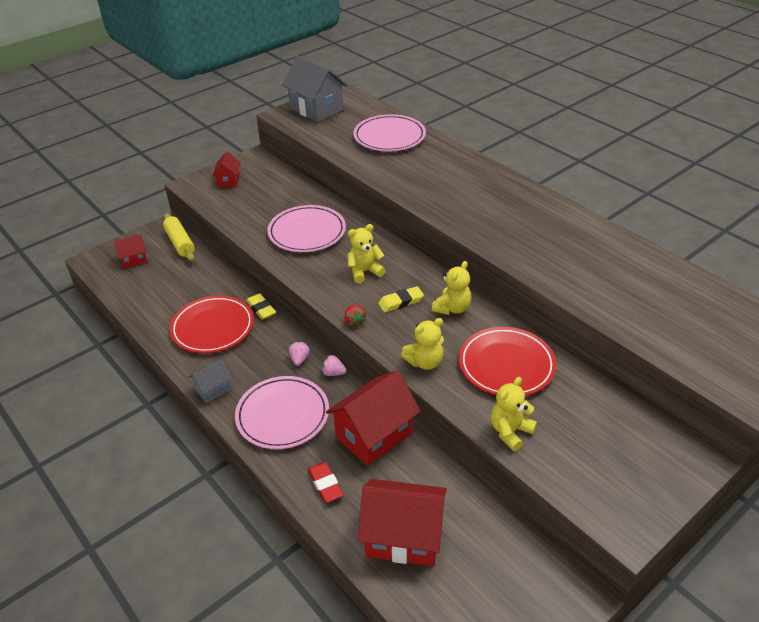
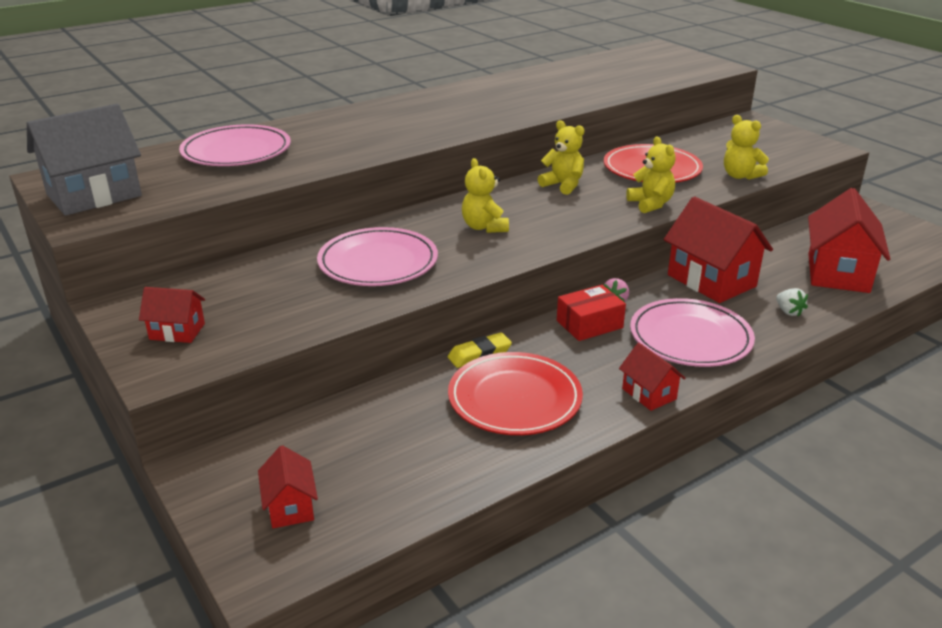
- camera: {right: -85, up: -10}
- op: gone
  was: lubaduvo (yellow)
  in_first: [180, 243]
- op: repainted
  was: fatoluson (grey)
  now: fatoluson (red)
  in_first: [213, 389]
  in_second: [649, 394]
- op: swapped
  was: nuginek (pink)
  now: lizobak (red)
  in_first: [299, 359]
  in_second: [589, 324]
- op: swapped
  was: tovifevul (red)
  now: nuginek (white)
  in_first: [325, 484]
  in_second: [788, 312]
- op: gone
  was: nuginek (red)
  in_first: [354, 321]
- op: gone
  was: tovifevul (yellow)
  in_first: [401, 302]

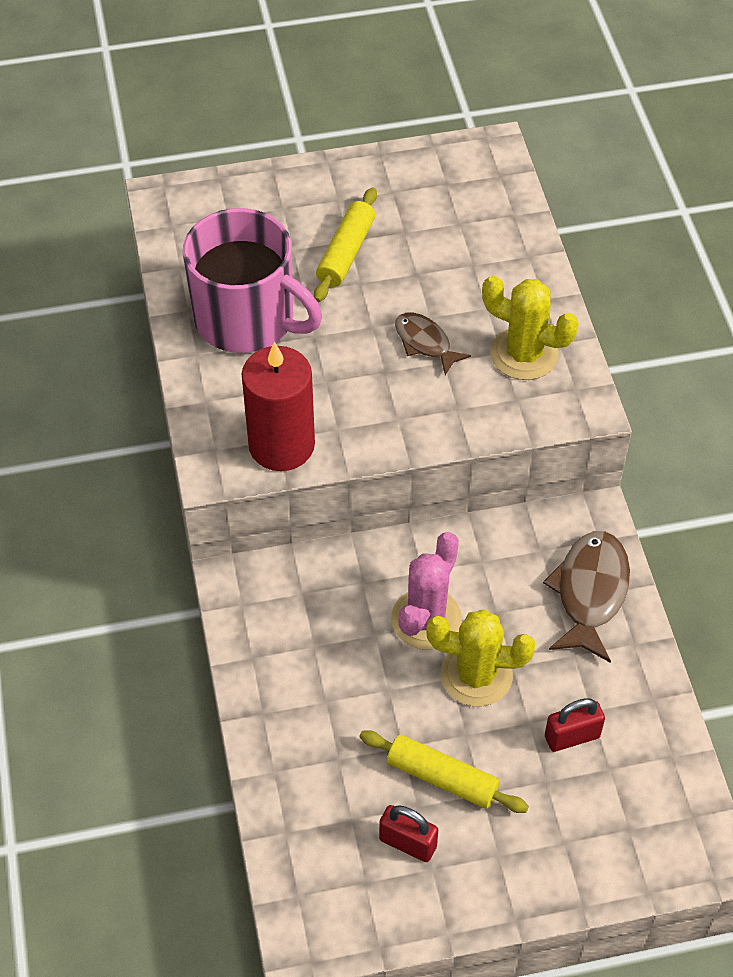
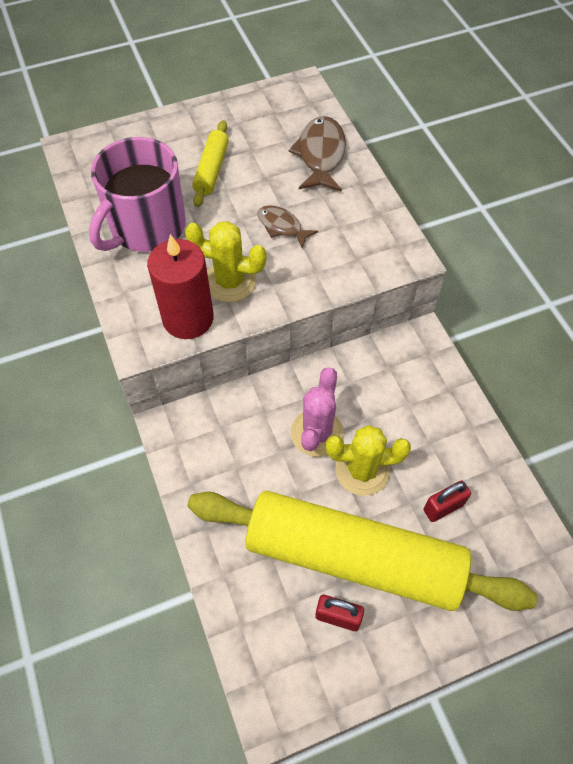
- camera: {right: -10, up: 5}
- op: rotated
  was: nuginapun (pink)
  in_first: [247, 319]
  in_second: [146, 227]
  clockwise: 105
- op: scaled
  was: lubaduvo (yellow)
  in_first: [442, 778]
  in_second: [353, 557]
  ratio: 2.42
- op: shifted
  was: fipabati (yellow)
  in_first: [524, 354]
  in_second: [230, 281]
- op: shifted
  was: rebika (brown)
  in_first: [590, 593]
  in_second: [321, 155]

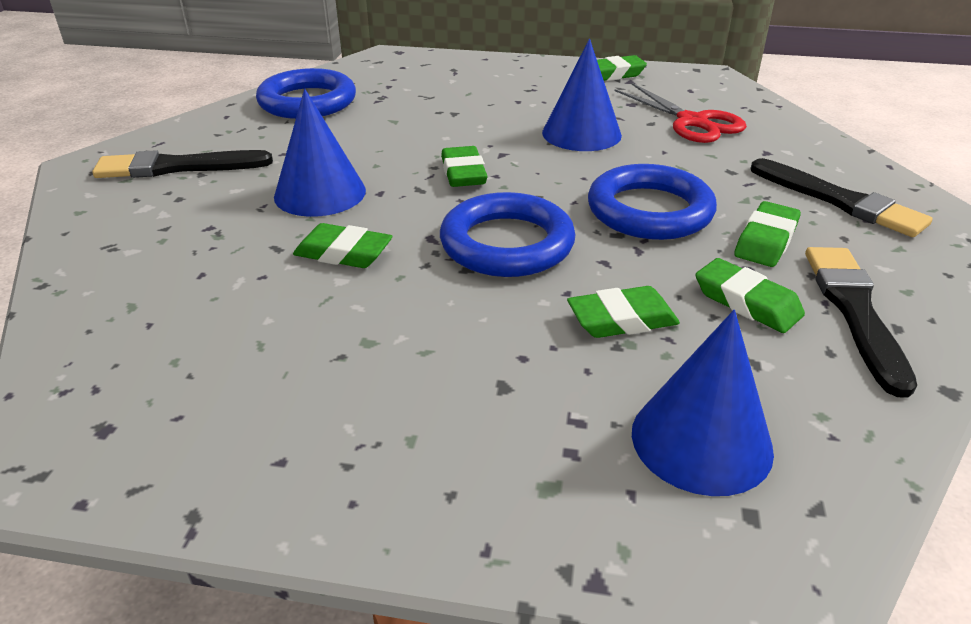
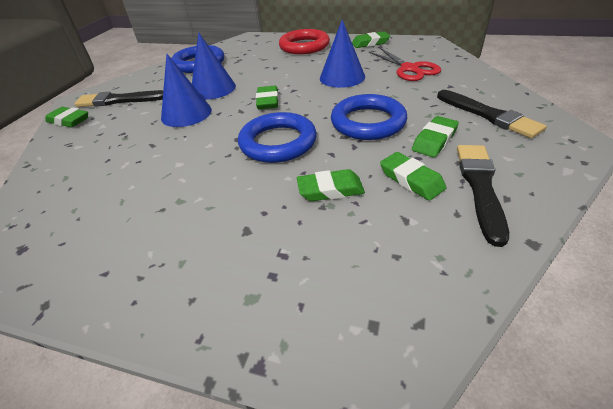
- camera: {right: 10, up: 5}
- op: shifted
  was: tovifevul (green)
  in_first: [343, 253]
  in_second: [69, 121]
- op: shifted
  was: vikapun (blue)
  in_first: [701, 440]
  in_second: [213, 89]
- op: new
  now: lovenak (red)
  in_second: [304, 46]

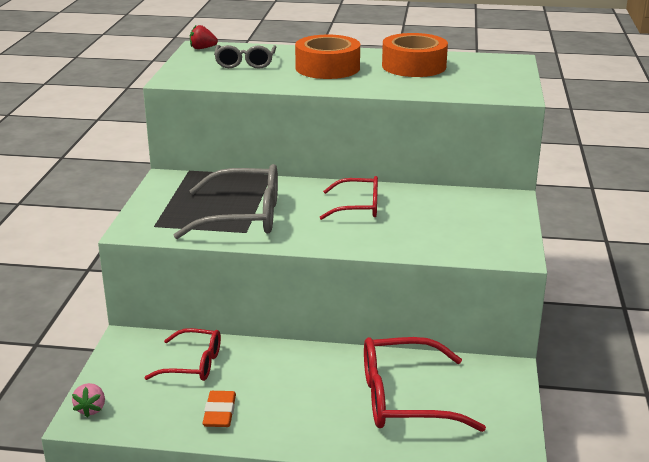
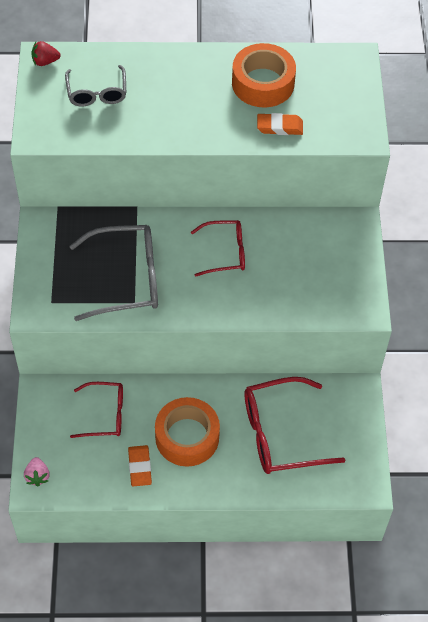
- camera: {right: -10, up: 30}
- op: shifted
  was: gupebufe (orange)
  in_first: [327, 68]
  in_second: [187, 437]
- op: new
  now: tovifevul (orange)
  in_second: [279, 127]

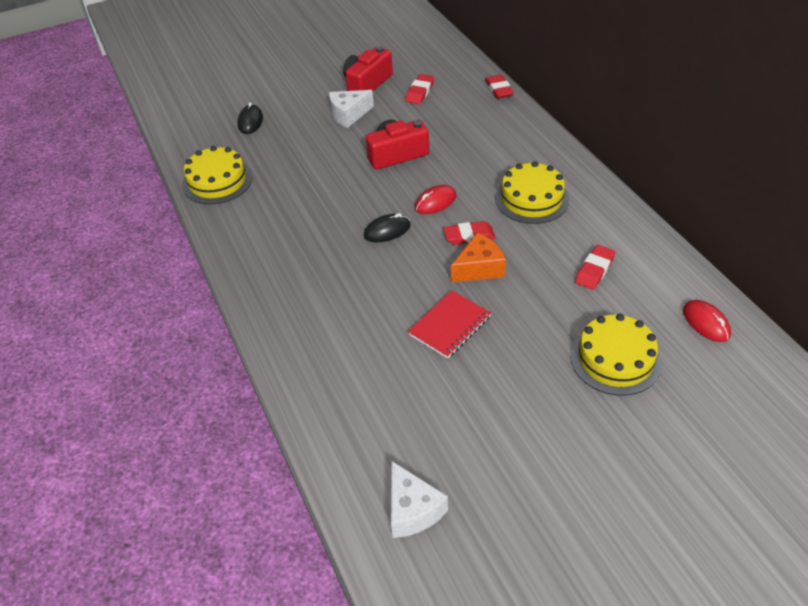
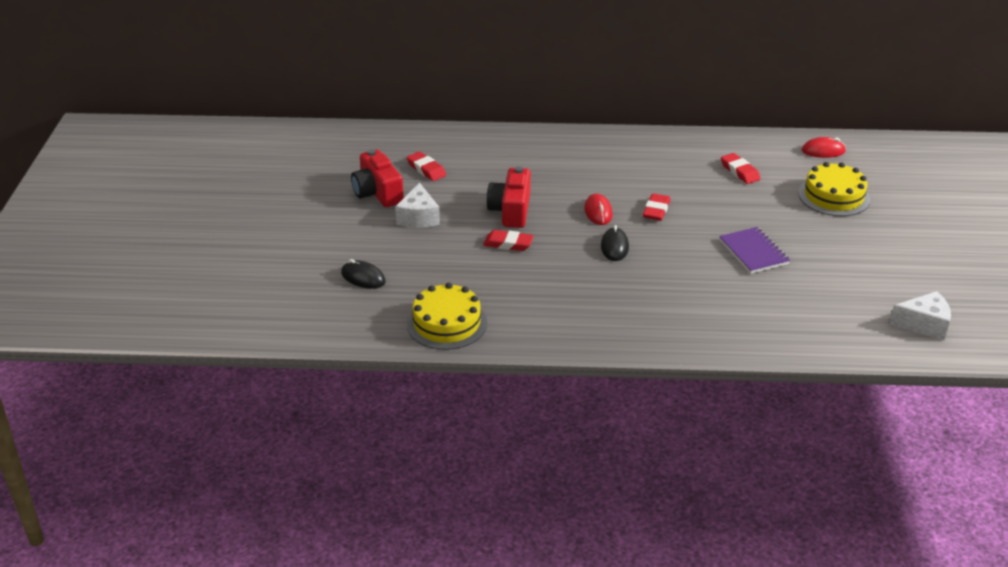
- camera: {right: -65, up: -10}
- op: repainted
  was: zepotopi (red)
  now: zepotopi (purple)
  in_first: [449, 326]
  in_second: [753, 252]
- op: gone
  was: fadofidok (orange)
  in_first: [479, 268]
- op: shifted
  was: tovifevul (red)
  in_first: [499, 89]
  in_second: [508, 244]
- op: gone
  was: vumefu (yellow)
  in_first: [531, 199]

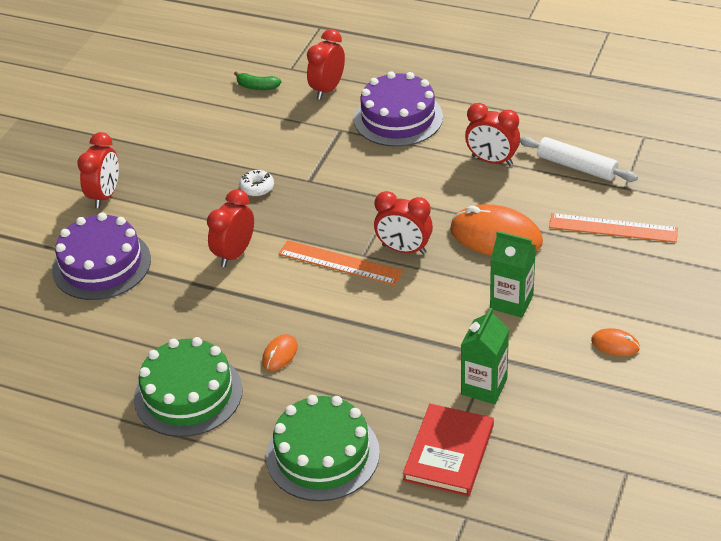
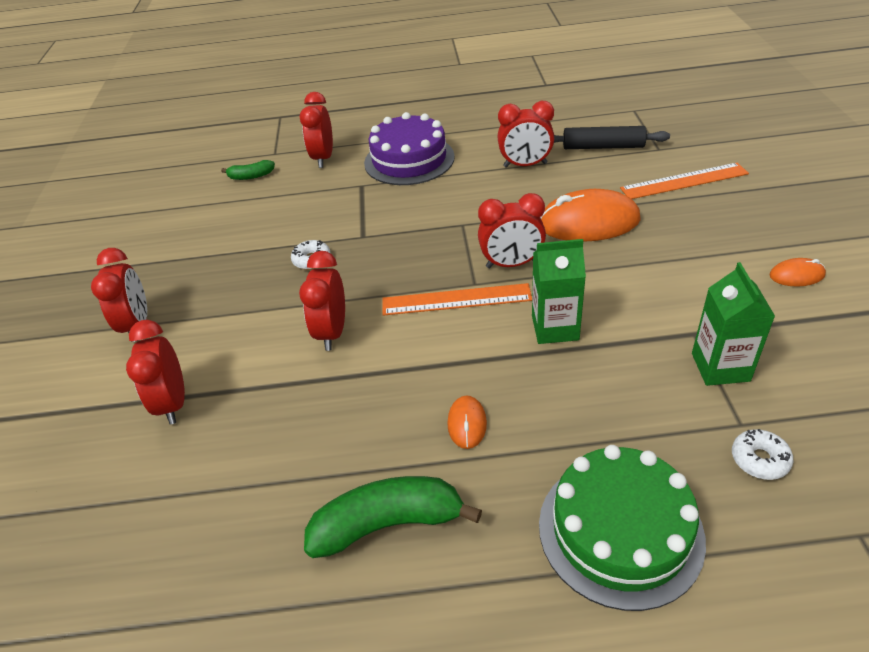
- camera: {right: -25, up: 0}
- op: swapped
  was: vumefu (purple)
  now: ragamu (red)
  in_first: [101, 264]
  in_second: [173, 403]
- op: swapped
  was: vumefu (green)
  now: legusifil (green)
  in_first: [188, 394]
  in_second: [387, 524]
- op: swapped
  was: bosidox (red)
  now: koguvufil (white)
  in_first: [448, 453]
  in_second: [759, 459]
- op: shifted
  was: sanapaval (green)
  in_first: [511, 302]
  in_second: [555, 328]
- op: repainted
  was: lubaduvo (white)
  now: lubaduvo (black)
  in_first: [576, 166]
  in_second: [603, 147]

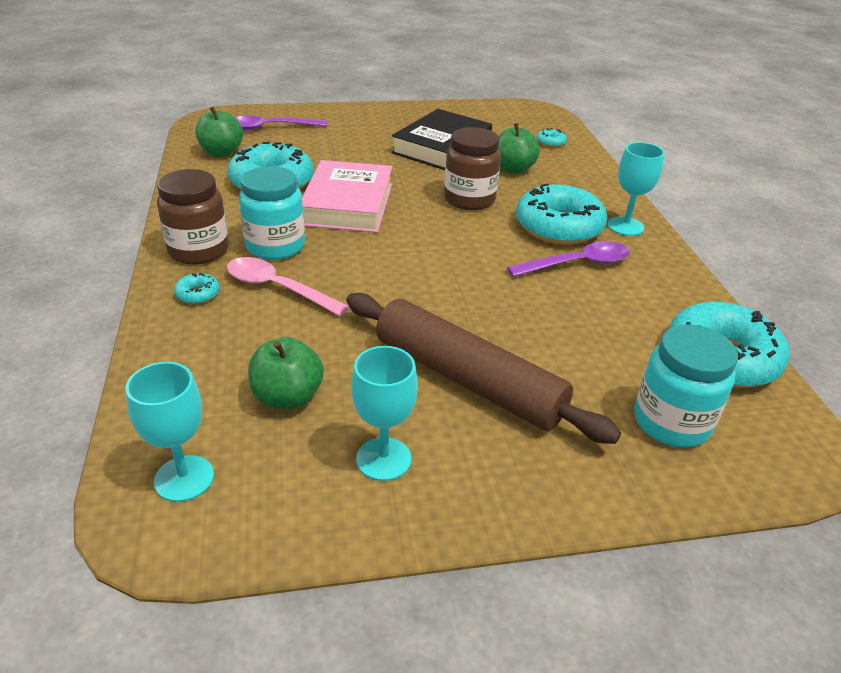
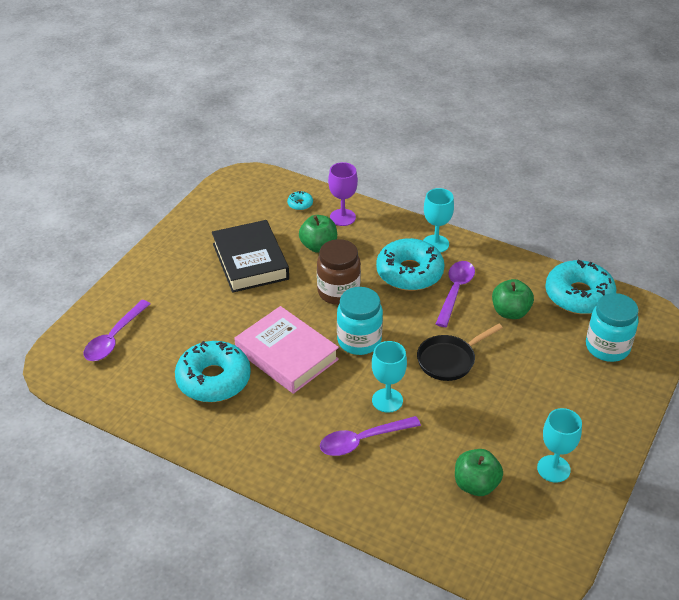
- camera: {right: -50, up: 5}
- op: shifted
  was: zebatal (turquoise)
  in_first: [184, 478]
  in_second: [387, 400]
- op: gone
  was: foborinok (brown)
  in_first: [199, 250]
- op: gone
  was: koguvufil (turquoise)
  in_first: [198, 294]
- op: shifted
  was: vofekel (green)
  in_first: [221, 152]
  in_second: [510, 312]
- op: repainted
  was: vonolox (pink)
  now: vonolox (purple)
  in_first: [277, 288]
  in_second: [362, 440]
- op: shifted
  was: foborinok (turquoise)
  in_first: [275, 246]
  in_second: [359, 341]
- op: gone
  was: lubaduvo (brown)
  in_first: [467, 379]
- op: new
  now: zebatal (purple)
  in_second: [342, 217]
- op: new
  now: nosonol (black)
  in_second: [449, 360]

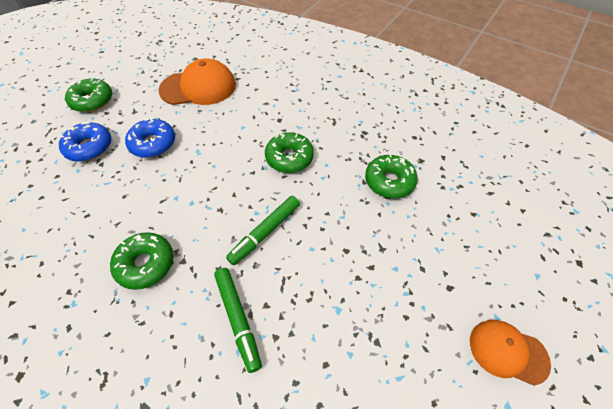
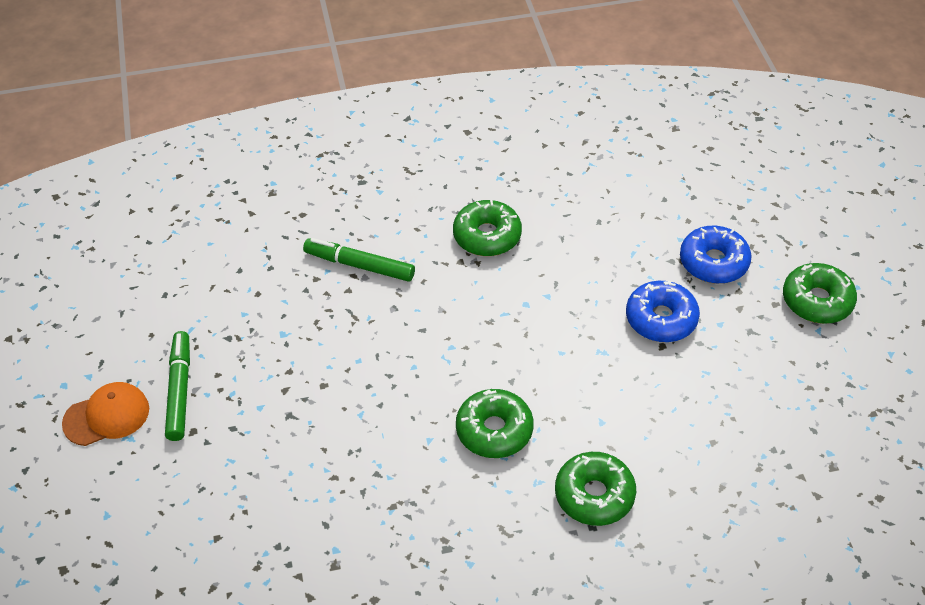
- camera: {right: 135, up: -5}
- op: gone
  was: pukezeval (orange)
  in_first: [198, 87]
- op: shifted
  was: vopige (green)
  in_first: [265, 232]
  in_second: [180, 390]
- op: shifted
  was: koguvufil (green)
  in_first: [389, 181]
  in_second: [594, 495]

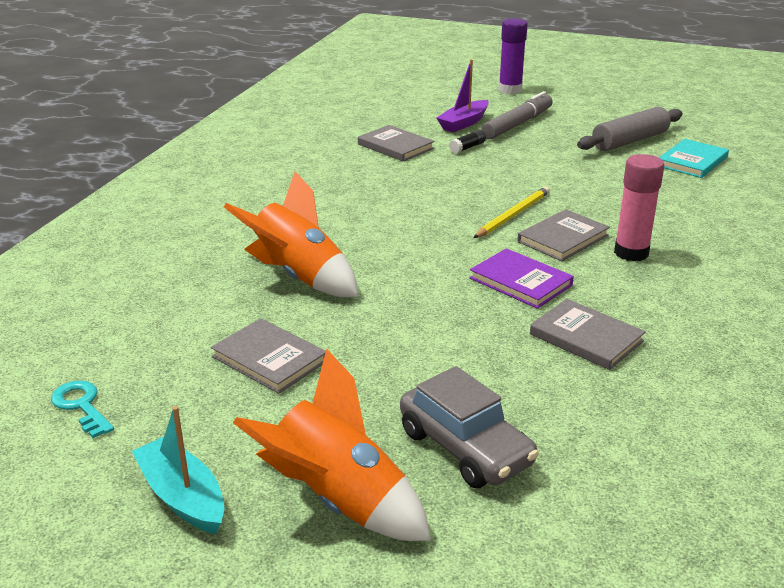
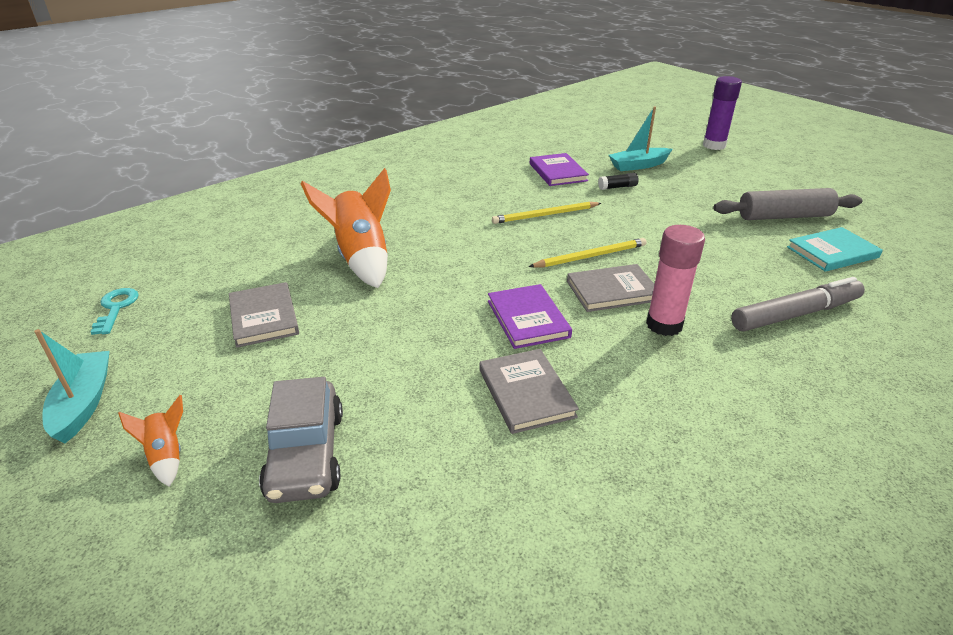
- camera: {right: 30, up: 5}
- op: scaled
  was: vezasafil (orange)
  in_first: [338, 500]
  in_second: [166, 456]
  ratio: 0.46
- op: repainted
  was: bosidox (grey)
  now: bosidox (purple)
  in_first: [395, 146]
  in_second: [557, 172]
- op: repainted
  was: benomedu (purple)
  now: benomedu (turquoise)
  in_first: [464, 123]
  in_second: [638, 165]
- op: shifted
  was: vopige (grey)
  in_first: [518, 124]
  in_second: [795, 314]
- op: new
  now: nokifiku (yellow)
  in_second: [545, 215]

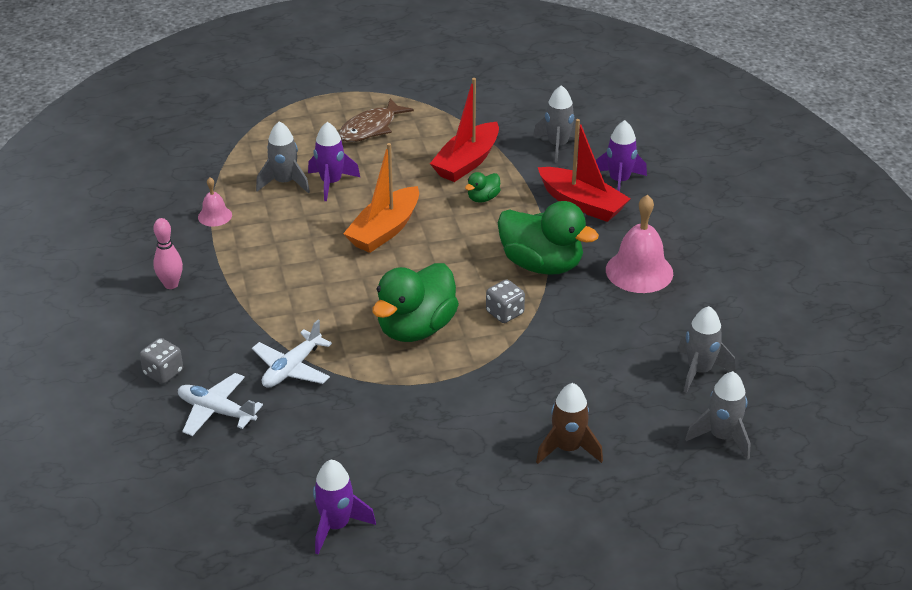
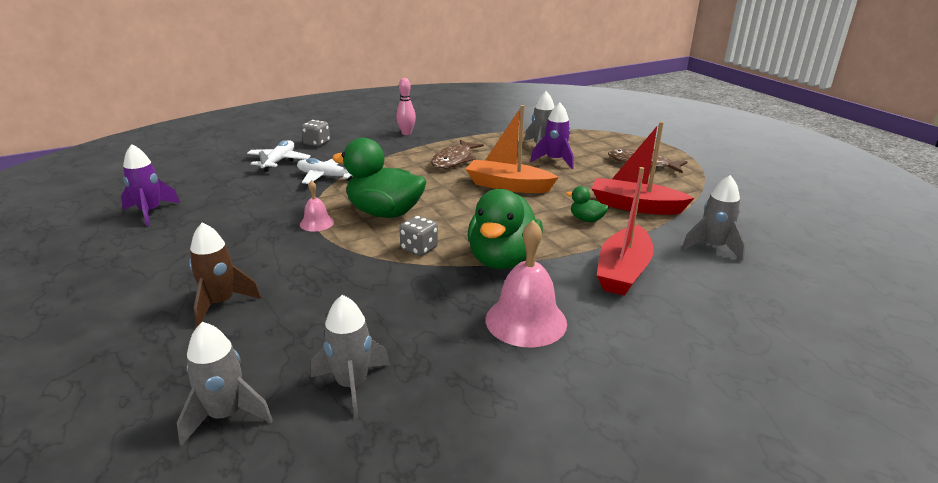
- camera: {right: 75, up: -10}
- op: shifted
  was: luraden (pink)
  in_first: [215, 216]
  in_second: [317, 223]
- op: gone
  was: vezasafil (purple)
  in_first: [619, 181]
- op: new
  now: rebika (brown)
  in_second: [454, 160]

